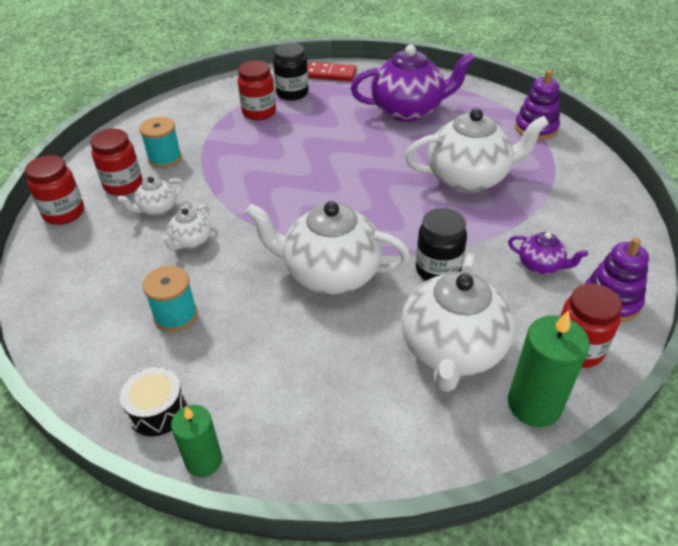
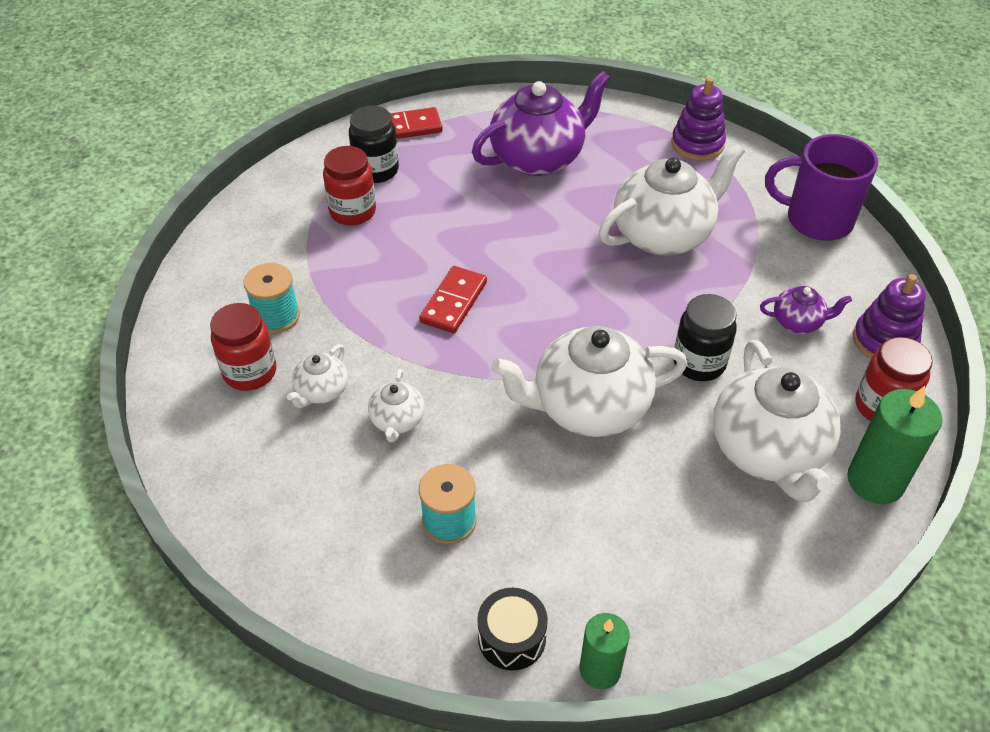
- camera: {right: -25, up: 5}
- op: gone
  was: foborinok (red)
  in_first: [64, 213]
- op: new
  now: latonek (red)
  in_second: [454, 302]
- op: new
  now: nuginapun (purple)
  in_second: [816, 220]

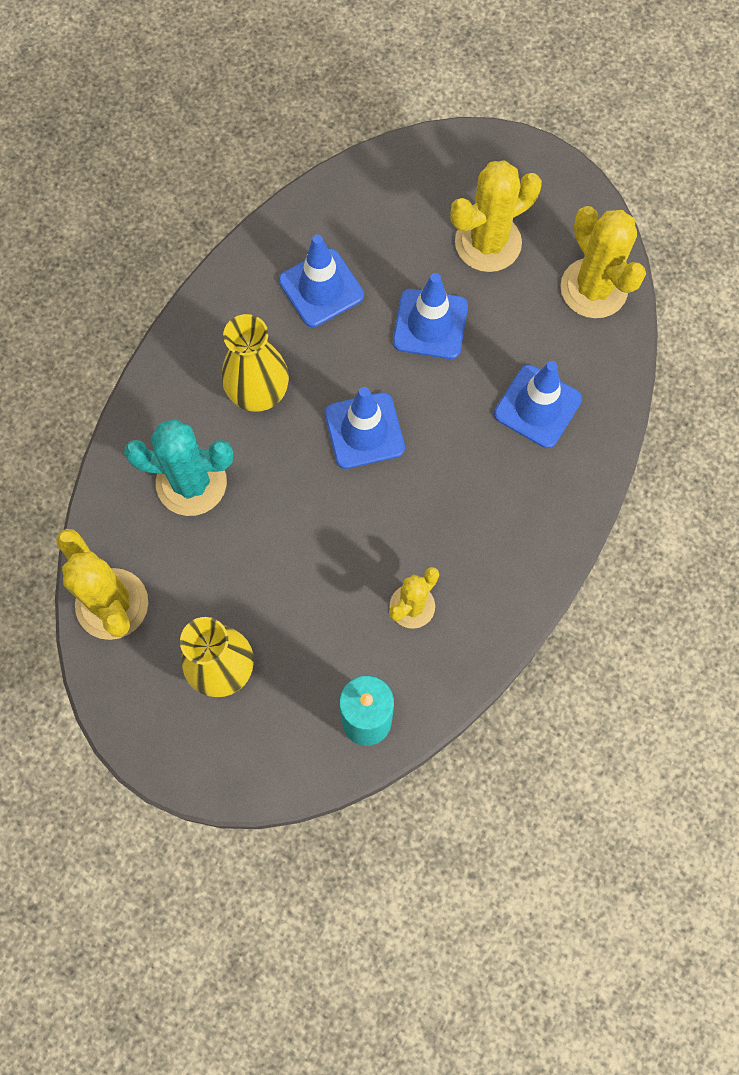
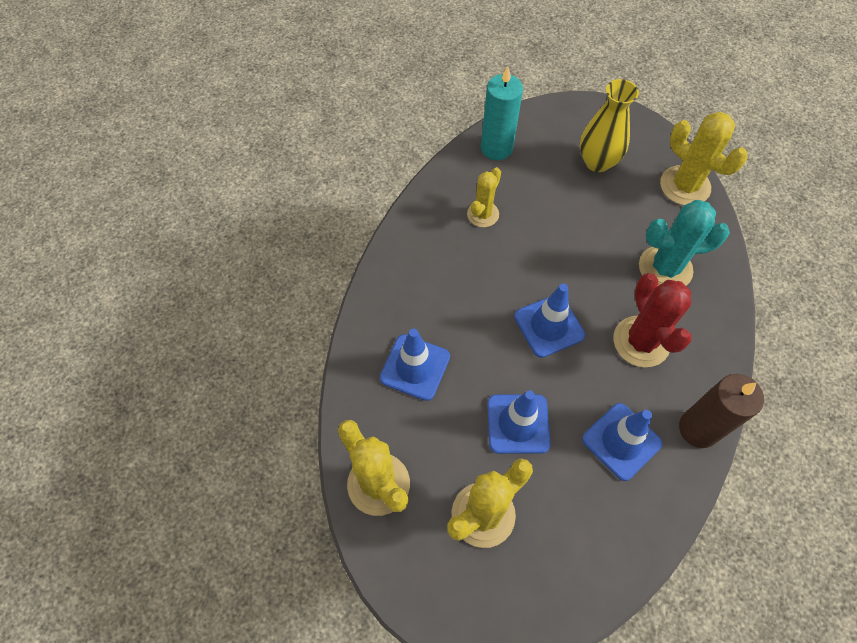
- camera: {right: 170, up: -10}
- op: swapped
  was: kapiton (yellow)
  now: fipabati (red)
  in_first: [258, 393]
  in_second: [641, 341]
- op: new
  now: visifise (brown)
  in_second: [698, 429]

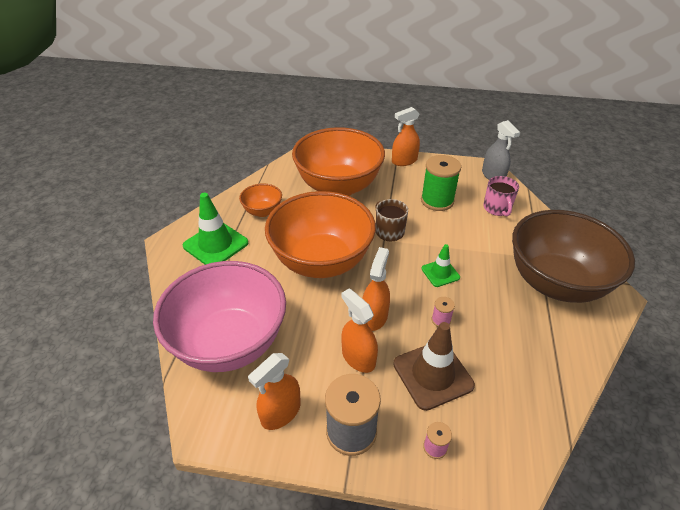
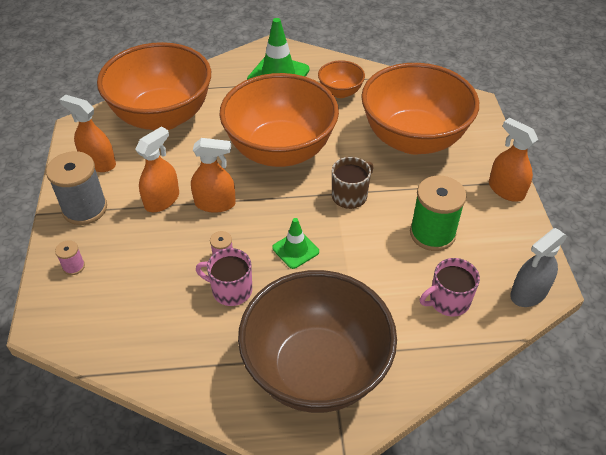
- camera: {right: 75, up: 5}
- op: repainted
  was: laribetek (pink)
  now: laribetek (orange)
  in_first: [230, 343]
  in_second: [162, 116]
- op: gone
  was: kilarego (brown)
  in_first: [432, 374]
- op: new
  now: nuginapun (pink)
  in_second: [231, 290]

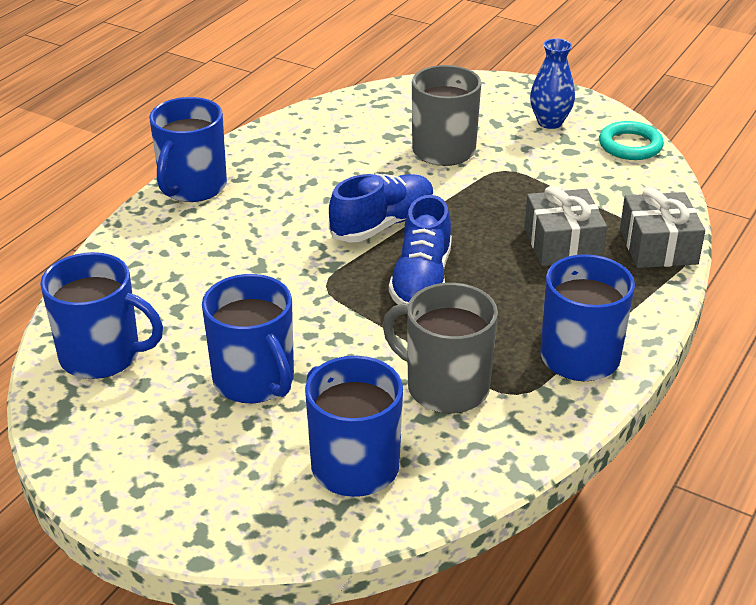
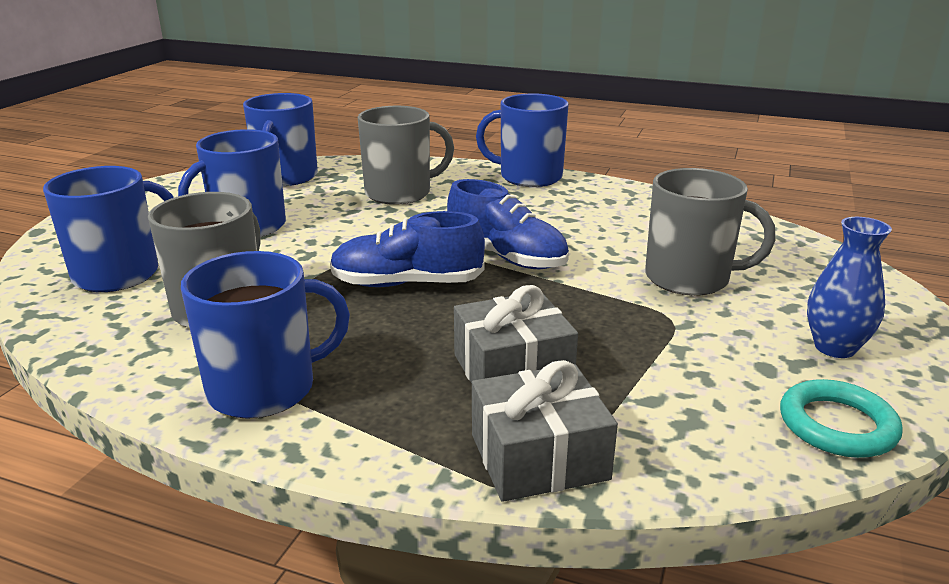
- camera: {right: 80, up: -10}
- op: new
  now: nuginapun (grey)
  in_second: [400, 193]

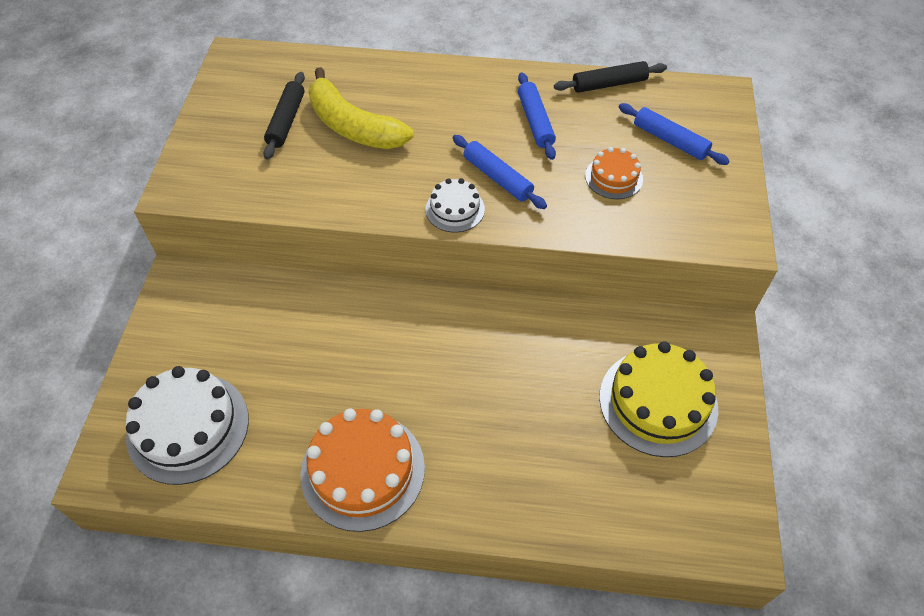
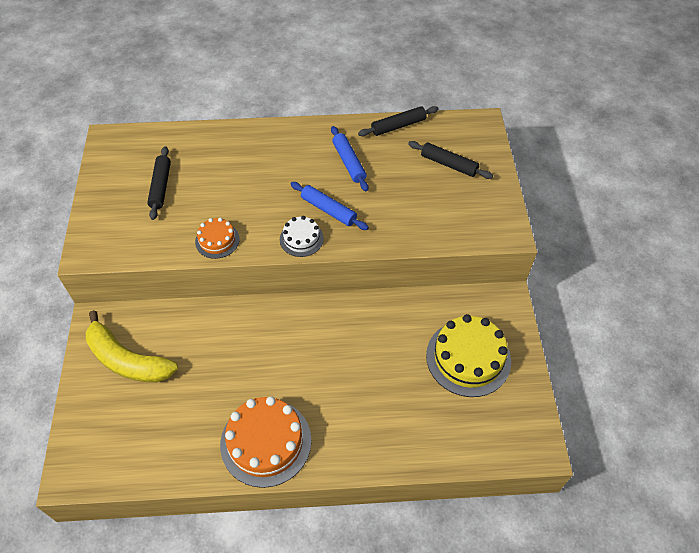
- camera: {right: -10, up: 0}
- op: gone
  was: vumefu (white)
  in_first: [188, 427]
- op: shifted
  was: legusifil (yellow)
  in_first: [353, 126]
  in_second: [127, 360]
- op: shifted
  was: vumefu (orange)
  in_first: [613, 177]
  in_second: [217, 240]
- op: repainted
  was: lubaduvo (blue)
  now: lubaduvo (black)
  in_first: [670, 140]
  in_second: [449, 164]

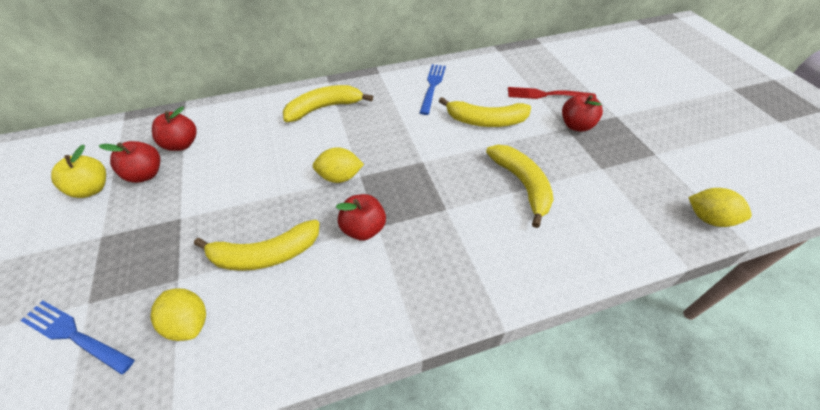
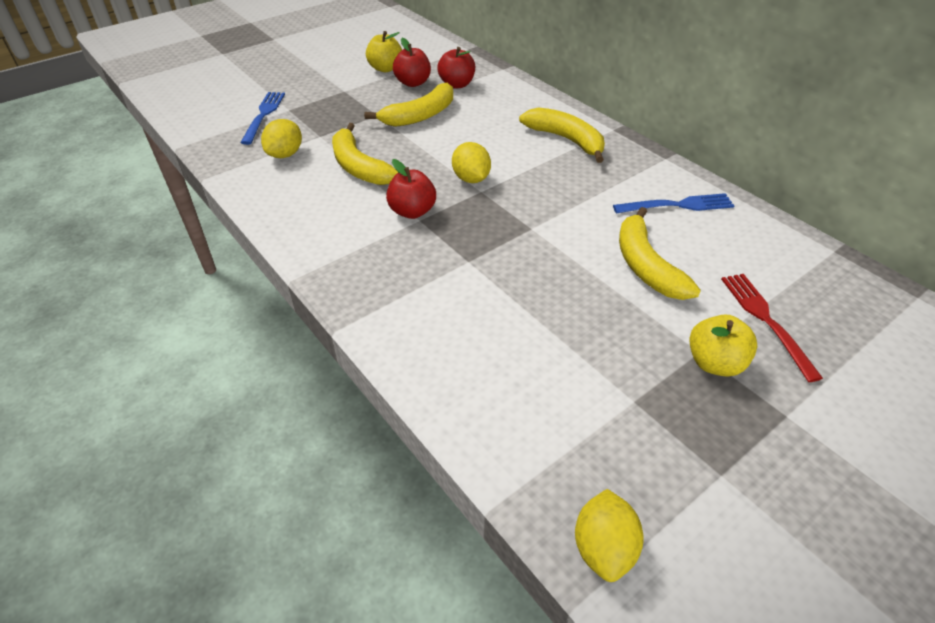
- camera: {right: 70, up: -5}
- op: shifted
  was: legusifil (yellow)
  in_first: [522, 185]
  in_second: [420, 116]
- op: repainted
  was: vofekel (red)
  now: vofekel (yellow)
  in_first: [576, 125]
  in_second: [714, 363]

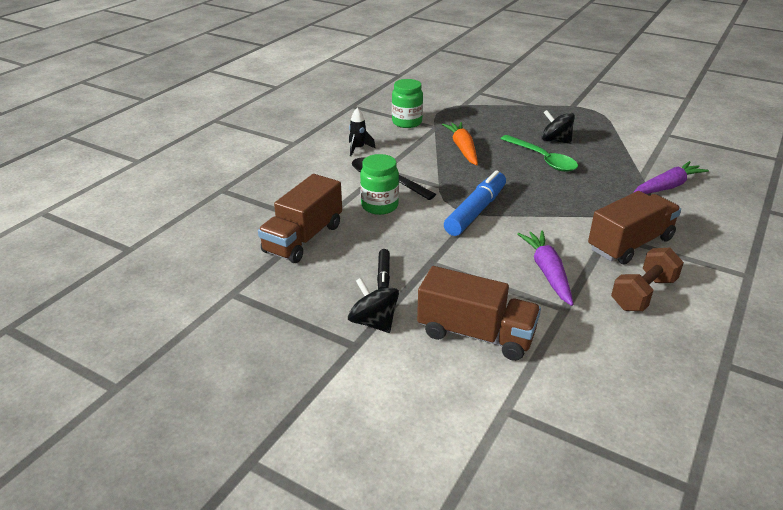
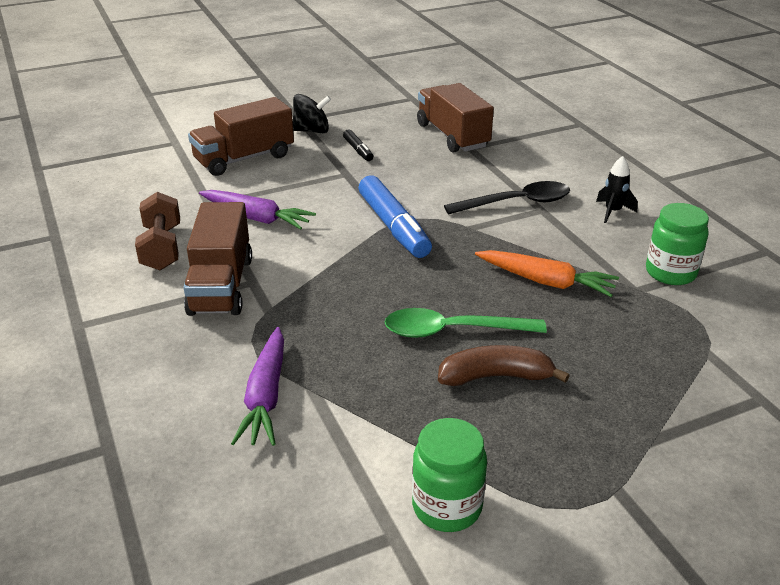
- camera: {right: 125, up: 0}
- op: shifted
  was: foborinok (green)
  in_first: [379, 206]
  in_second: [447, 507]
- op: rotated
  was: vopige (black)
  in_first: [383, 275]
  in_second: [358, 150]
  clockwise: -150
- op: swapped
  was: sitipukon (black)
  now: legusifil (brown)
  in_first: [555, 140]
  in_second: [495, 376]

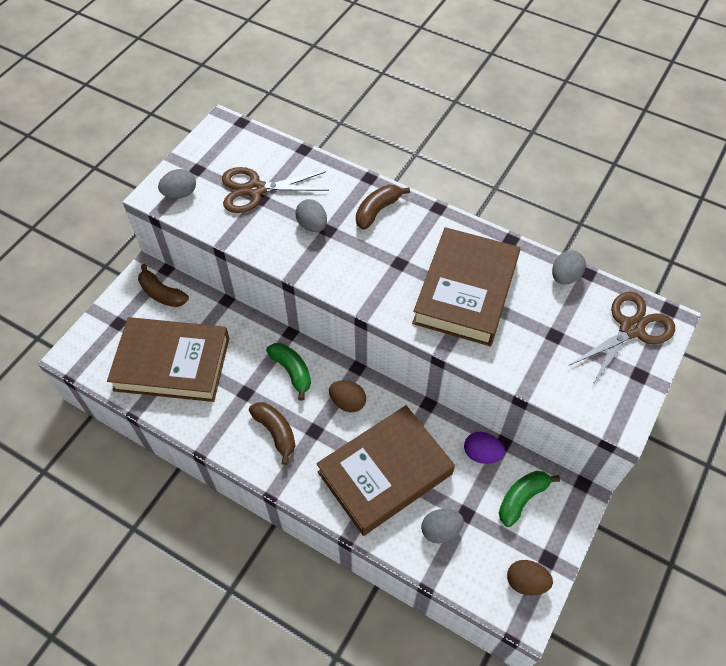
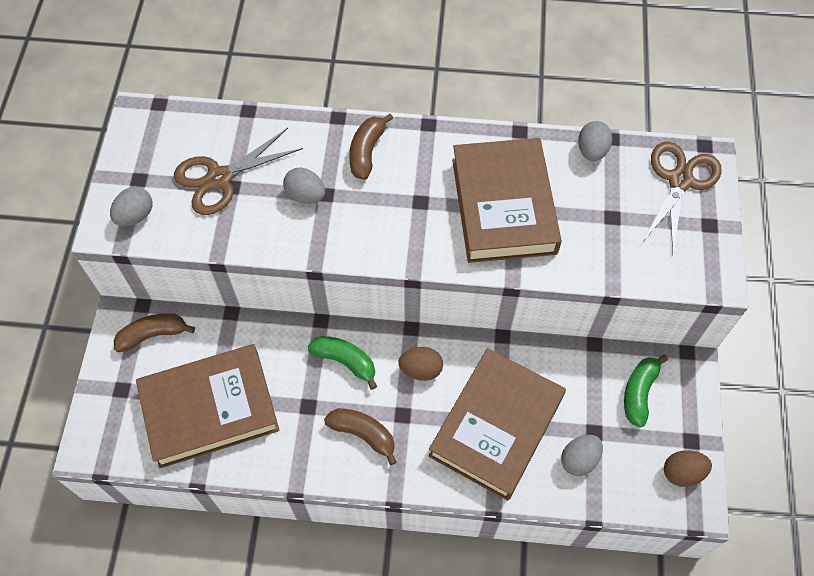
- camera: {right: -25, up: 5}
- op: rotated
  was: legusifil (brown)
  in_first: [162, 293]
  in_second: [153, 335]
  clockwise: 150
- op: gone
  was: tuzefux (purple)
  in_first: [481, 454]

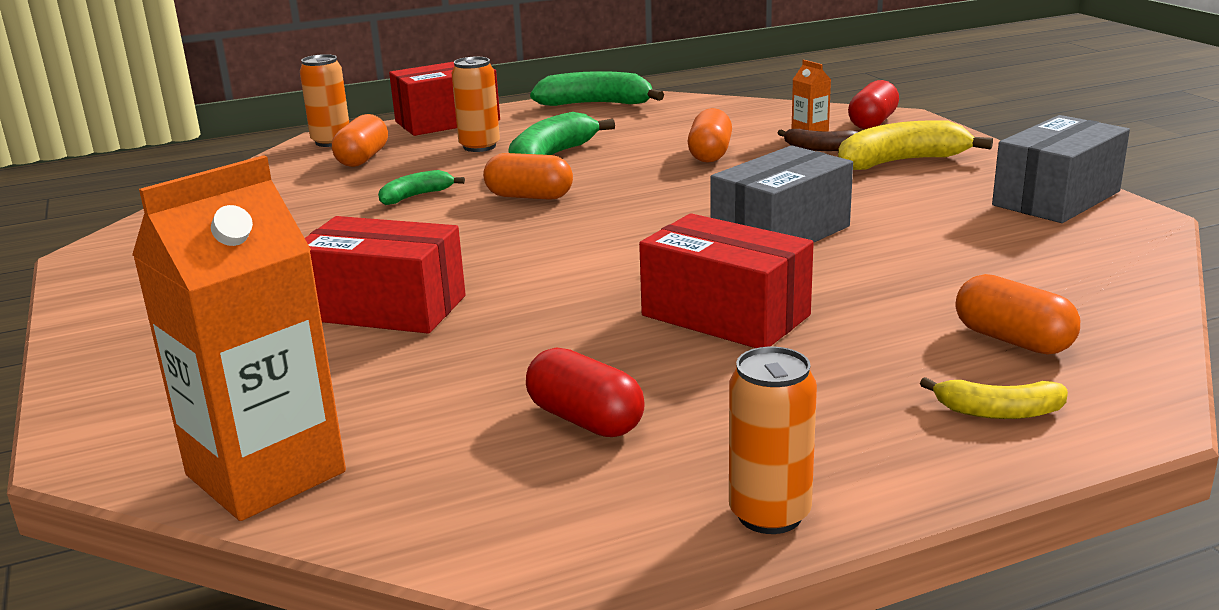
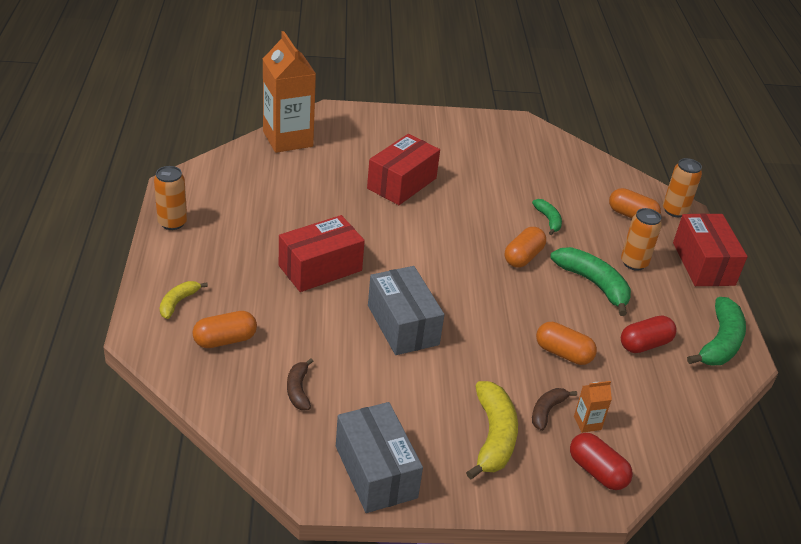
- camera: {right: 105, up: 15}
- op: shifted
  was: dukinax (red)
  in_first: [585, 420]
  in_second: [645, 344]
- op: new
  now: legusifil (brown)
  in_second: [298, 390]

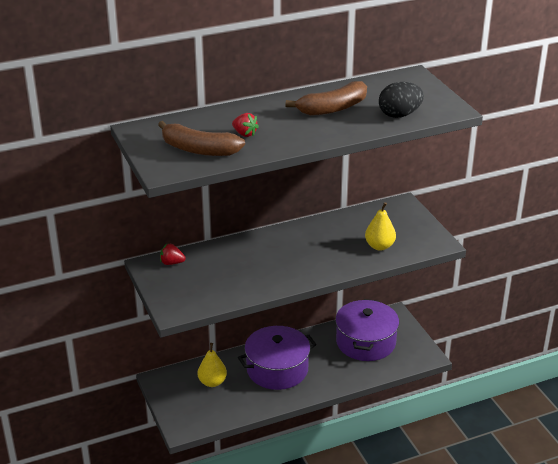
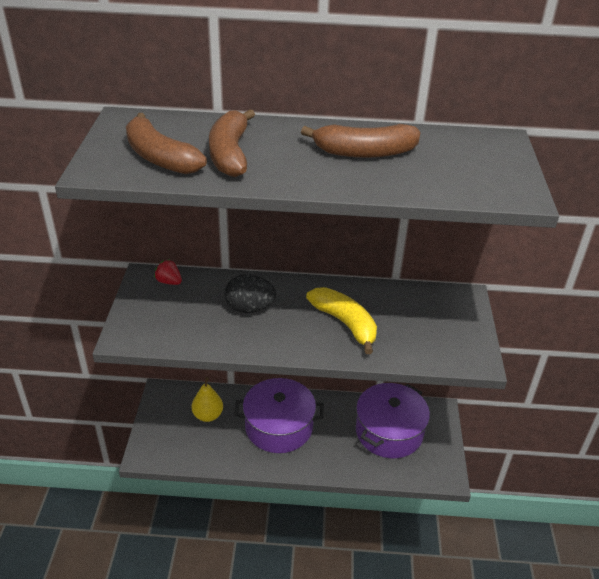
- camera: {right: 25, up: 5}
- op: swapped
  was: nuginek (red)
  now: legusifil (brown)
  in_first: [244, 134]
  in_second: [230, 154]
- op: gone
  was: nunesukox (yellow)
  in_first: [379, 246]
- op: shifted
  was: tuzefux (black)
  in_first: [399, 115]
  in_second: [250, 308]
- op: new
  now: legusifil (yellow)
  in_second: [345, 323]

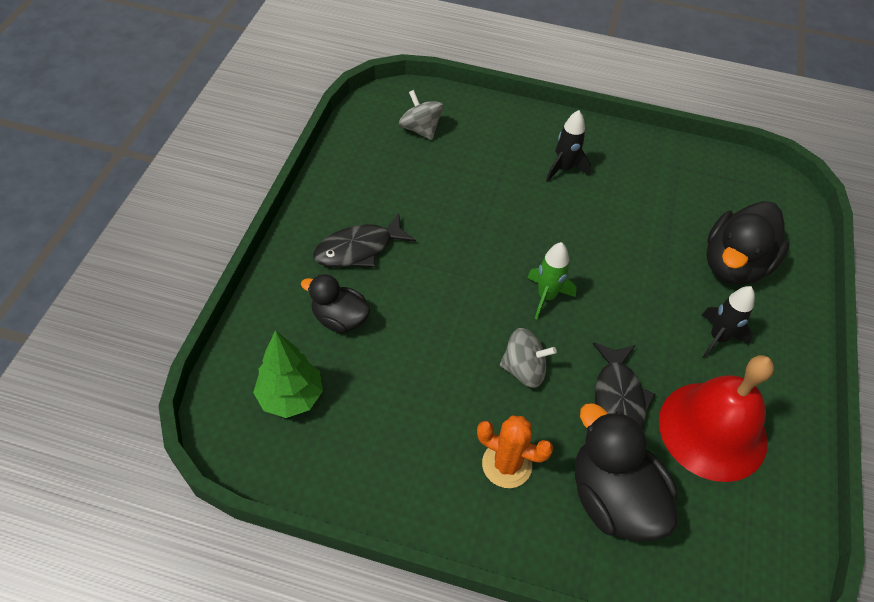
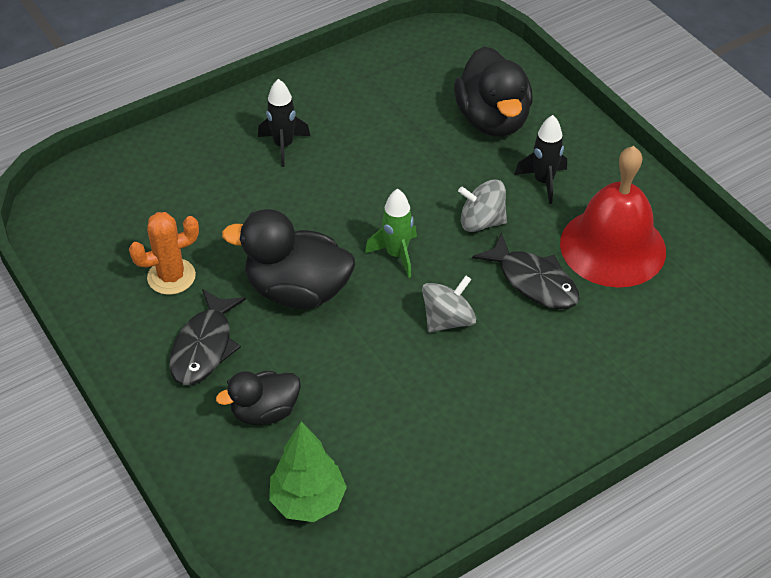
- camera: {right: -45, up: -5}
- op: shifted
  was: sitipukon (grey)
  in_first: [420, 129]
  in_second: [481, 222]
- op: shifted
  was: fipabati (orange)
  in_first: [506, 464]
  in_second: [171, 277]
- op: shifted
  was: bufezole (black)
  in_first: [613, 498]
  in_second: [297, 291]

